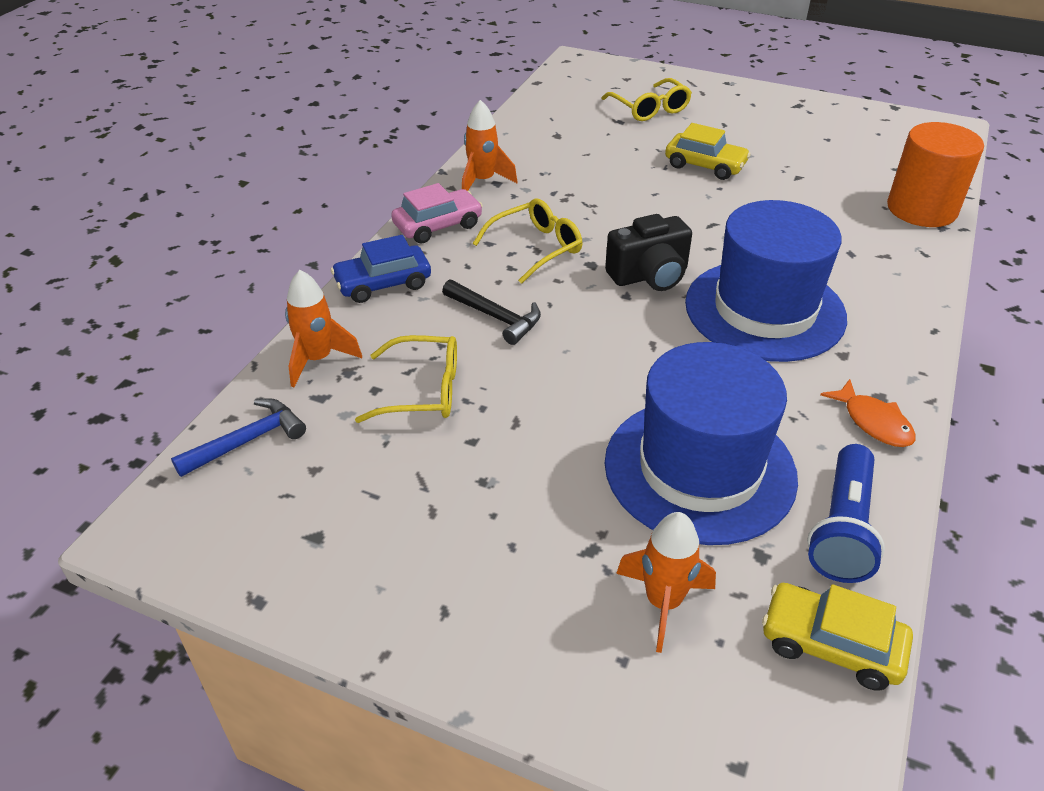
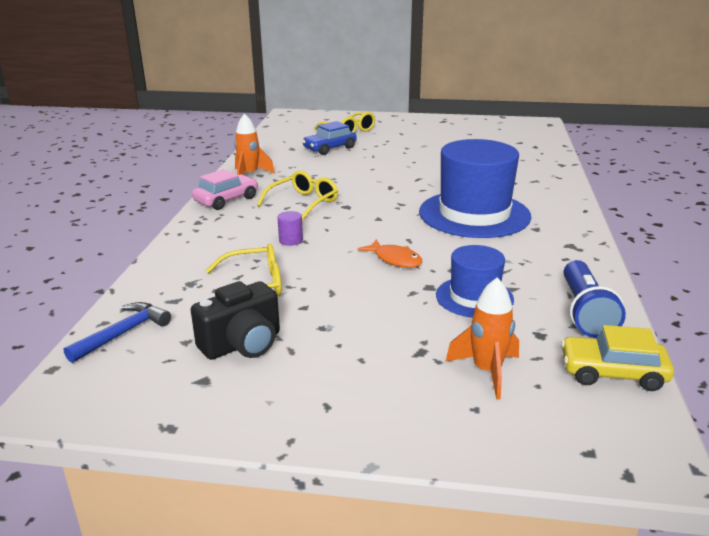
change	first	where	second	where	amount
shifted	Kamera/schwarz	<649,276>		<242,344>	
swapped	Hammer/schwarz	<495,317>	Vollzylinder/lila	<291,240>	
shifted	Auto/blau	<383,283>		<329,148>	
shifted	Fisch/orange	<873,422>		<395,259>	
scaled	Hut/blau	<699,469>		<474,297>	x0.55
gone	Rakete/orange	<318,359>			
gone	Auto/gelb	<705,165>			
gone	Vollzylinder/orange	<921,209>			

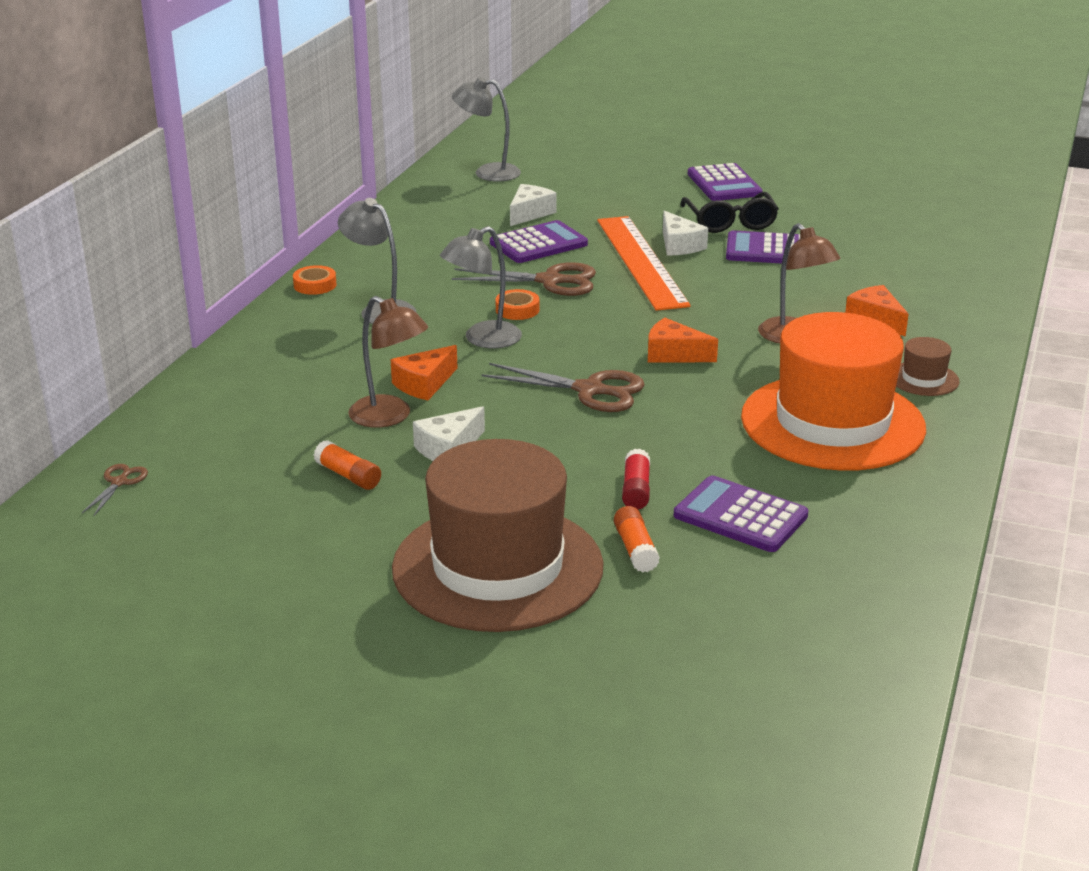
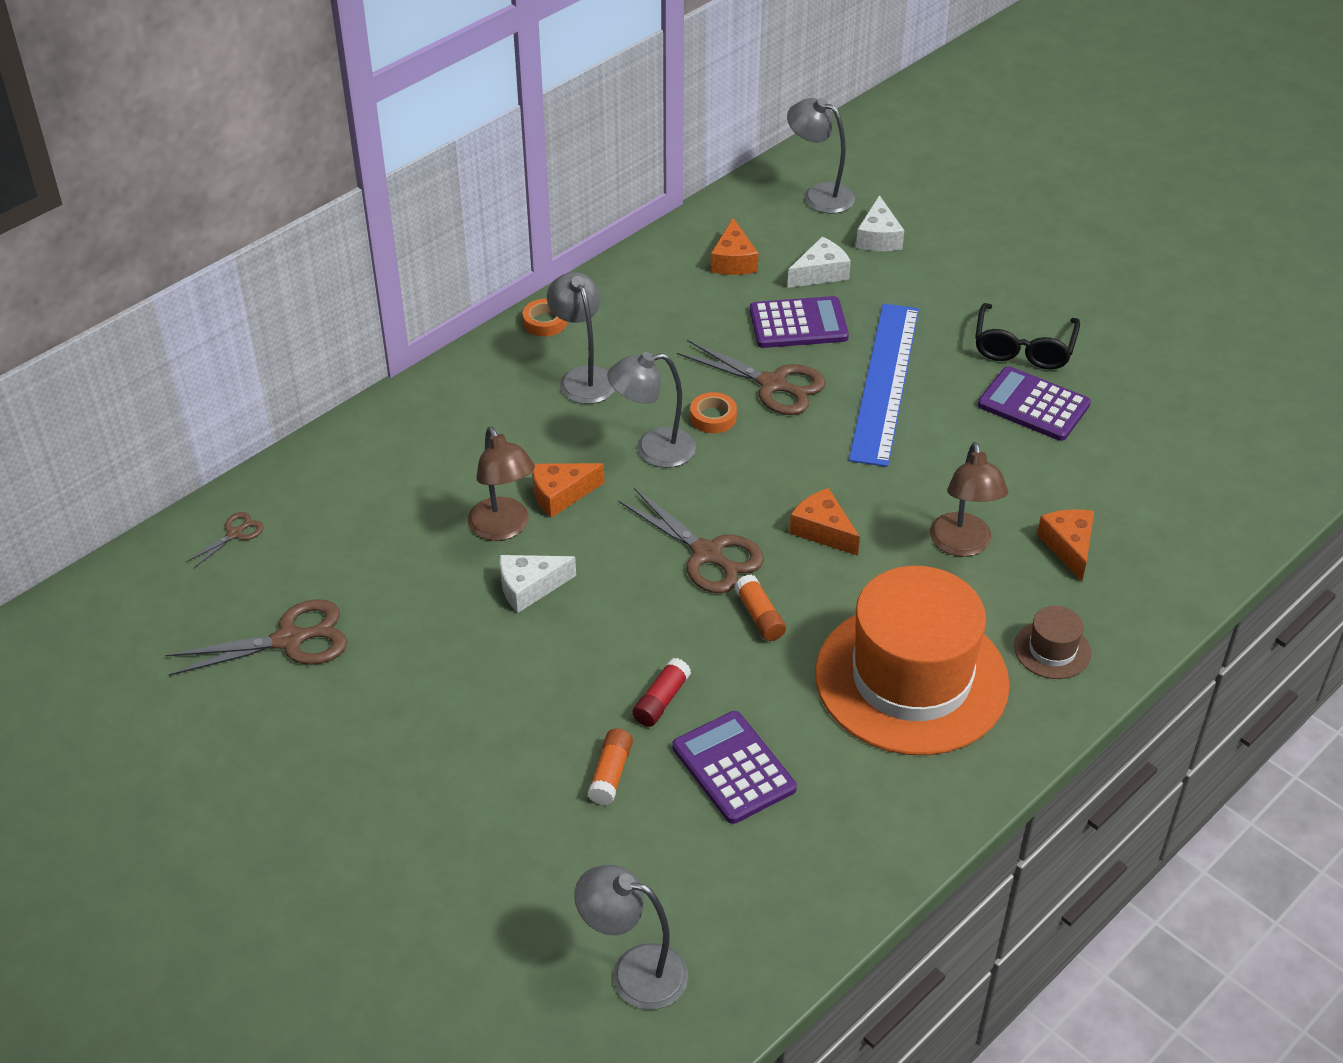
change	first	where	second	where	amount
new			Schere/braun	<289,640>	
new			Lampe/grau	<634,972>	
new			Käse/orange	<733,261>	
shifted	Klebestift/orange	<348,476>		<759,616>	
repainted	Lineal/orange	<641,261>	Lineal/blau	<885,382>	
shifted	Käse/weiß	<679,245>		<878,237>	
gone	Hut/braun	<497,567>			
gone	Taschenrechner/lila	<724,184>			

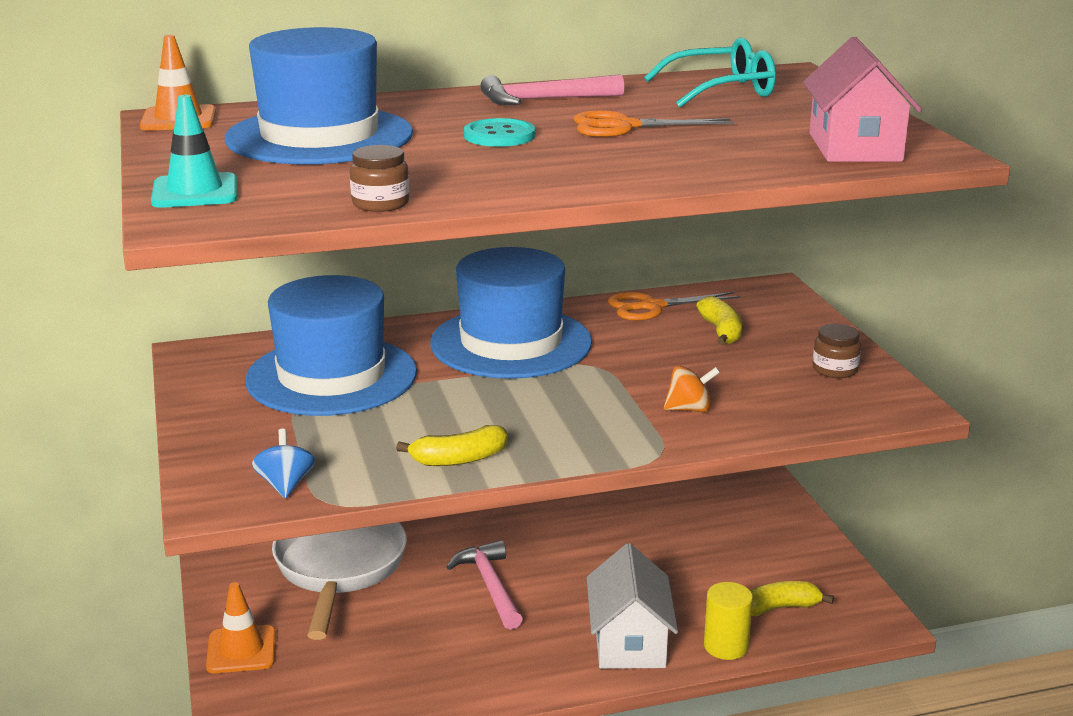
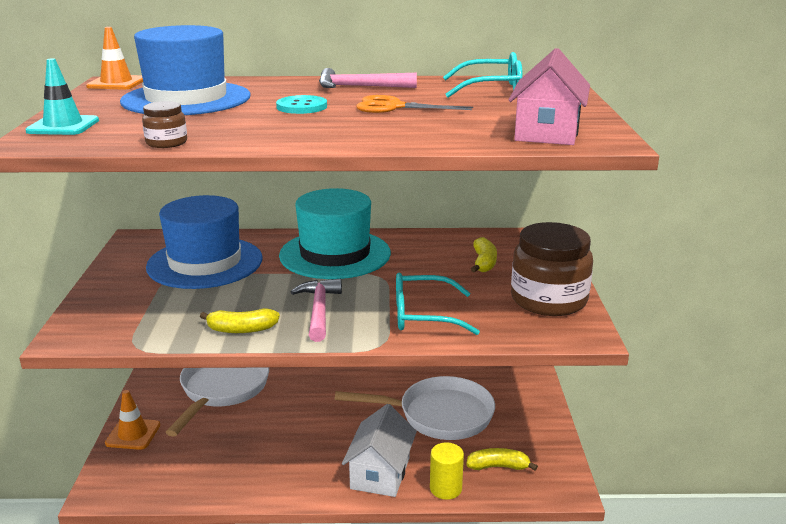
change	first	where	second	where	amount
repainted	Hut/blau	<511,343>	Hut/türkis	<335,254>	
shifted	Hammer/rosa	<490,586>		<319,310>	
new			Pfanne/weiß	<438,415>	
swapped	Kreisel/orange	<689,409>	Brille/türkis	<423,315>	
scaled	Einmachglas/braun	<835,369>		<548,300>	x2.28
gone	Kreisel/blau	<285,485>			
gone	Schere/orange	<652,307>			

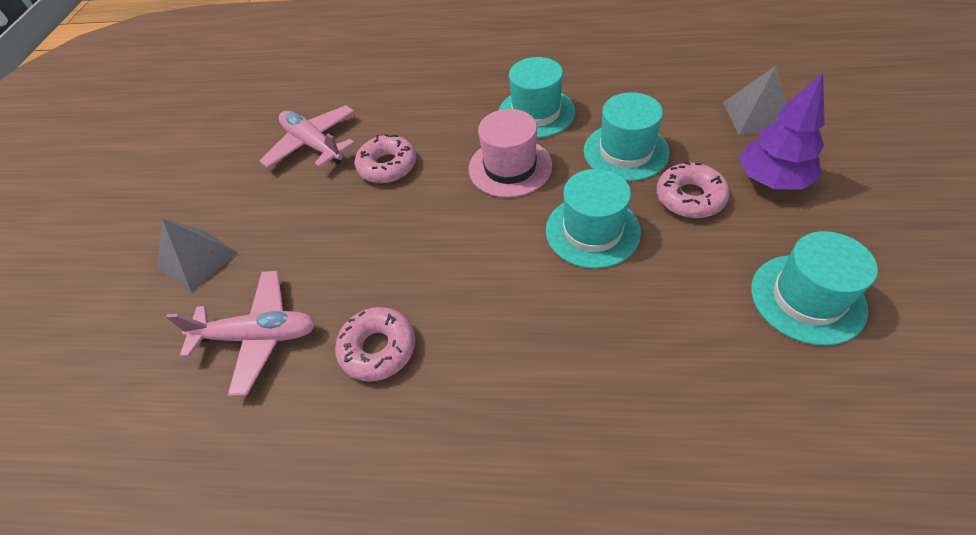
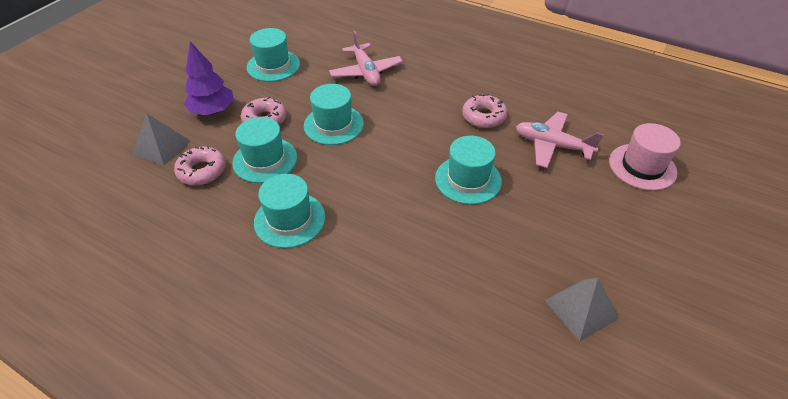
change	first	where	second	where	amount
shifted	Donut/rosa	<387,166>		<202,171>	
shifted	Flugzeug/rosa	<313,145>		<366,72>	
new			Hut/türkis	<468,179>	
shifted	Pyramide/grau	<197,260>		<581,309>	
shifted	Hut/rosa	<510,167>		<642,167>	

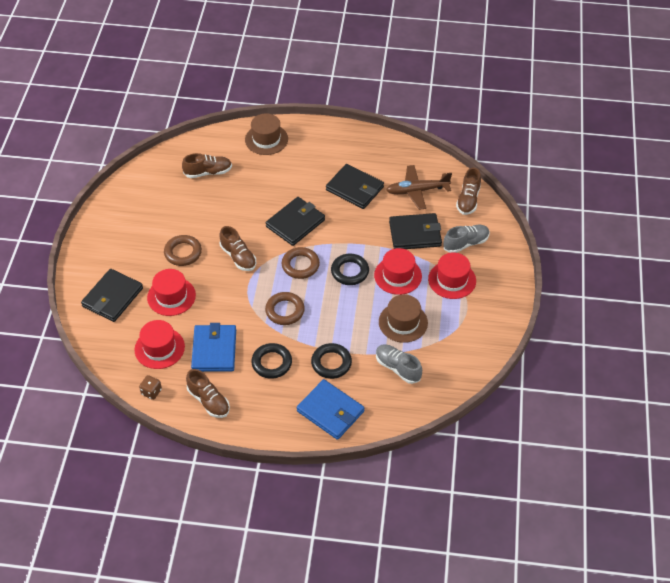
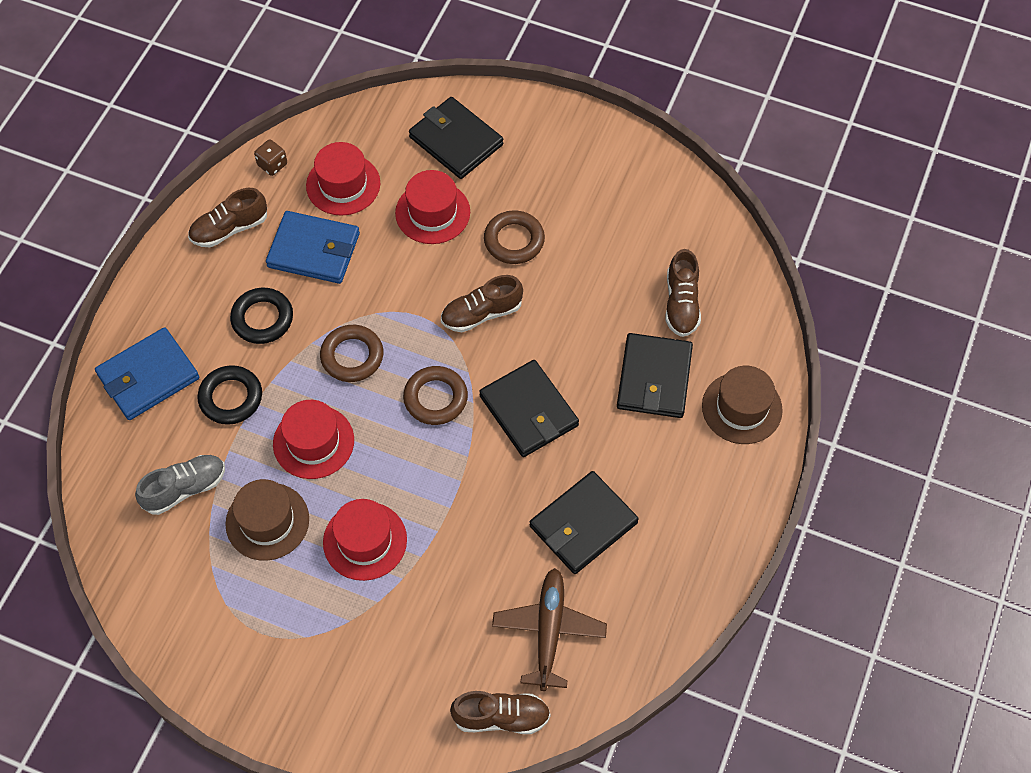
change	first	where	second	where	amount
shifted	Hut/rot	<452,280>		<313,442>	
rotated	Schuh/braun	<468,200>		<501,717>	150 degrees clockwise
shifted	Geldbörse/schwarz	<415,234>		<654,378>	
gone	Ring/schwarz	<350,272>			
gone	Schuh/grau	<466,243>			

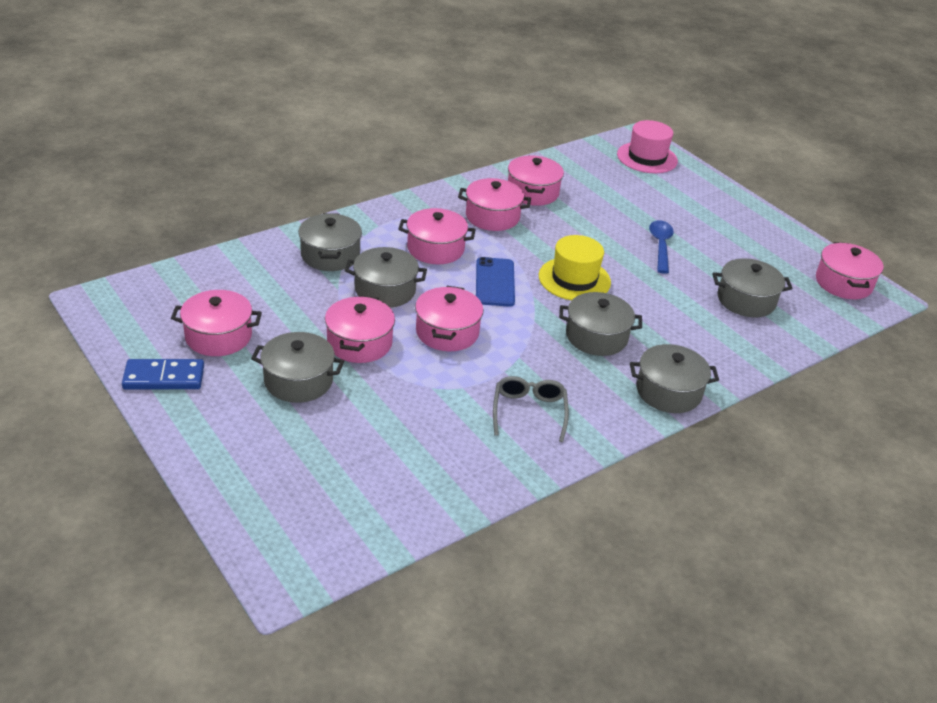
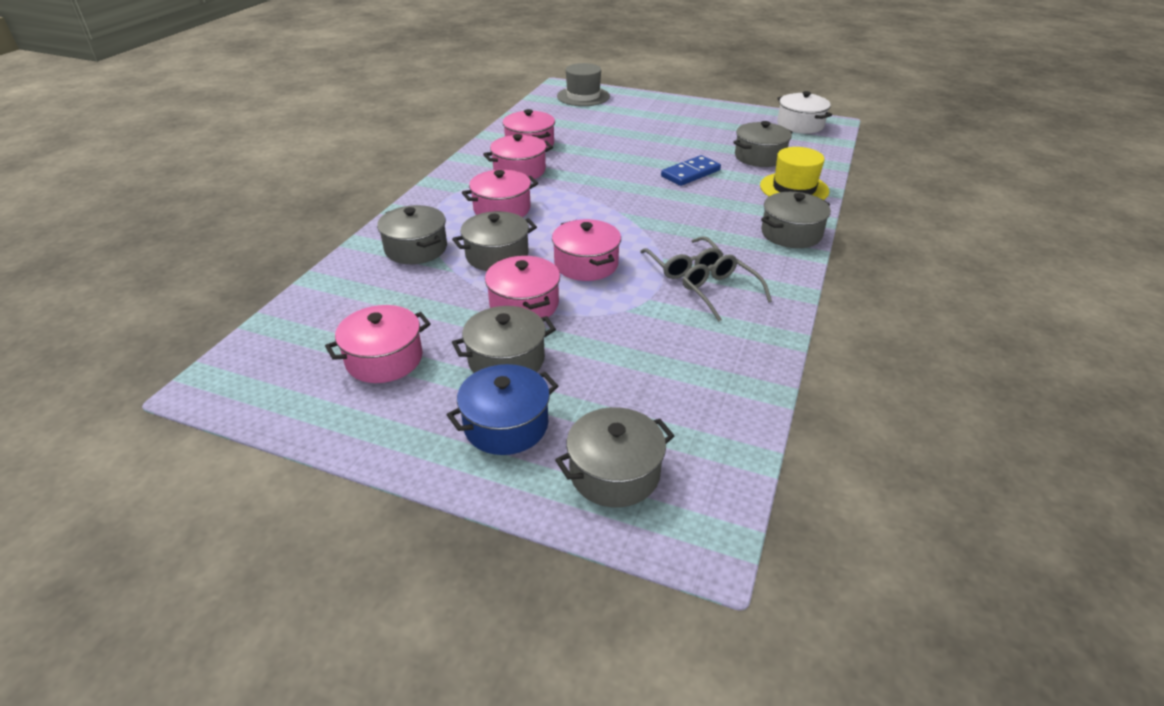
change	first	where	second	where	amount
new			Kochtopf/blau	<506,425>	
shifted	Kochtopf/grau	<596,337>		<614,473>	
repainted	Hut/rosa	<647,158>	Hut/grau	<583,96>	
new			Brille/grau	<683,266>	
shifted	Dominostein/blau	<164,378>		<690,173>	
shifted	Hut/gelb	<574,279>		<794,188>	
repainted	Kochtopf/rosa	<843,283>	Kochtopf/weiß	<800,125>	
gone	Handy/blau	<495,282>			
gone	Löffel/blau	<660,246>			

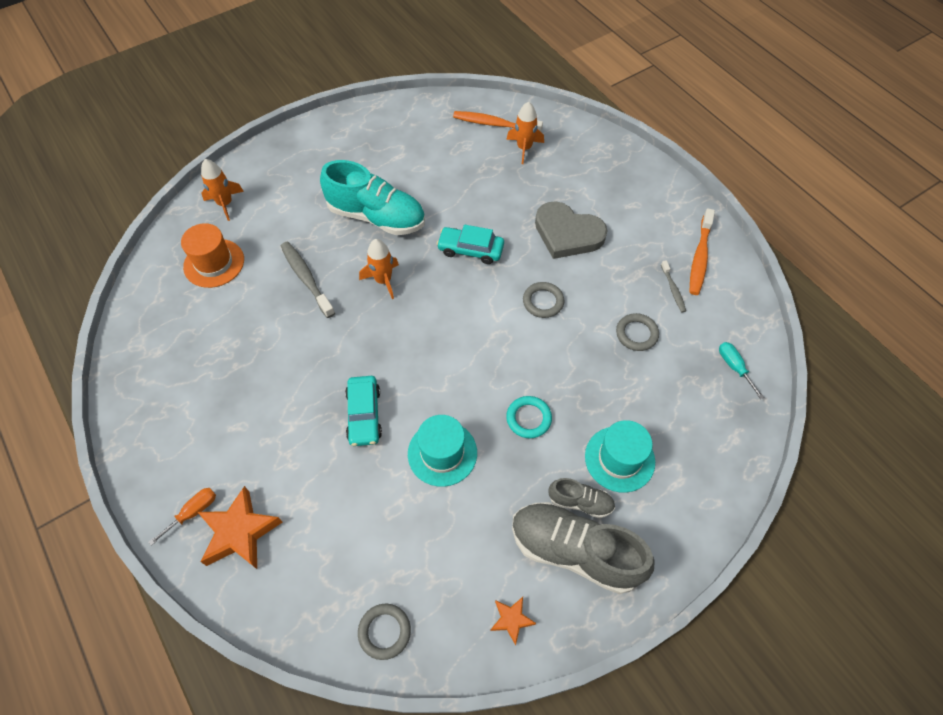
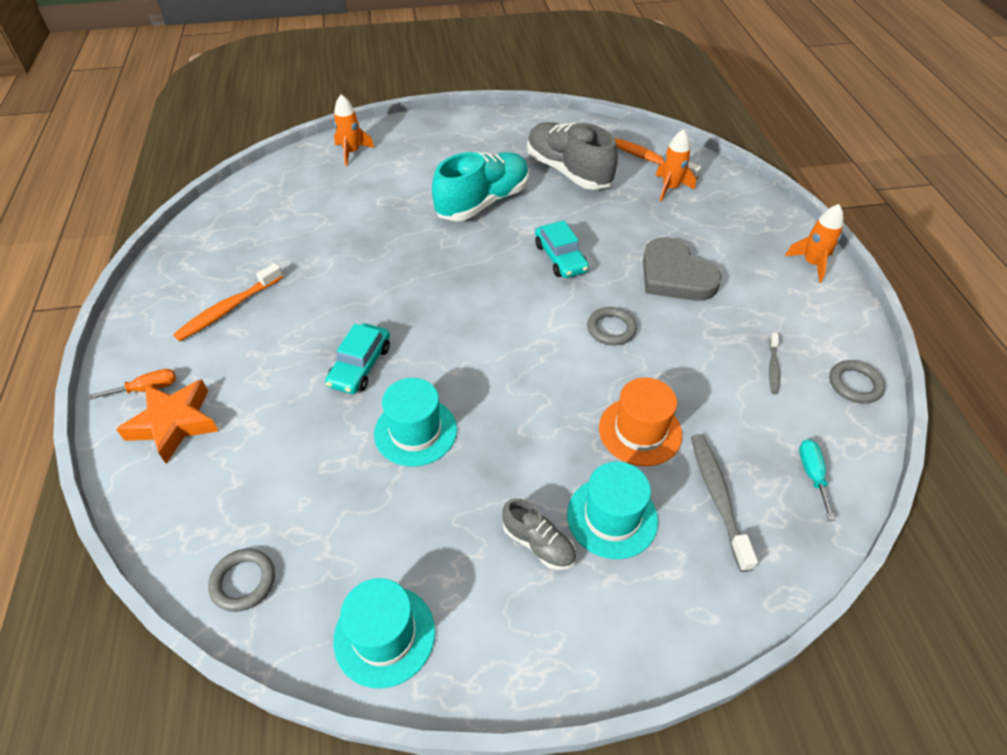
change	first	where	second	where	amount
shifted	Zahnbürste/orange	<699,257>		<228,309>	
swapped	Stern/orange	<511,620>	Hut/türkis	<384,635>	
rotated	Schuh/türkis	<376,217>		<483,202>	90 degrees counterclockwise
shifted	Schuh/grau	<575,551>		<568,171>	
rotated	Auto/türkis	<470,250>		<560,258>	150 degrees counterclockwise
shifted	Hut/orange	<214,263>		<640,431>	
shifted	Zahnbürste/grau	<306,278>		<717,497>	
shifted	Rakete/orange	<383,280>		<812,264>	
shifted	Ring/grau	<636,334>		<855,384>	
gone	Ring/türkis	<528,418>			

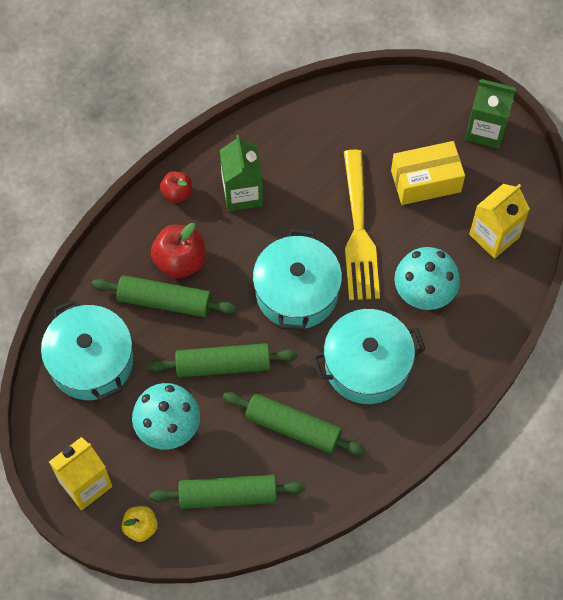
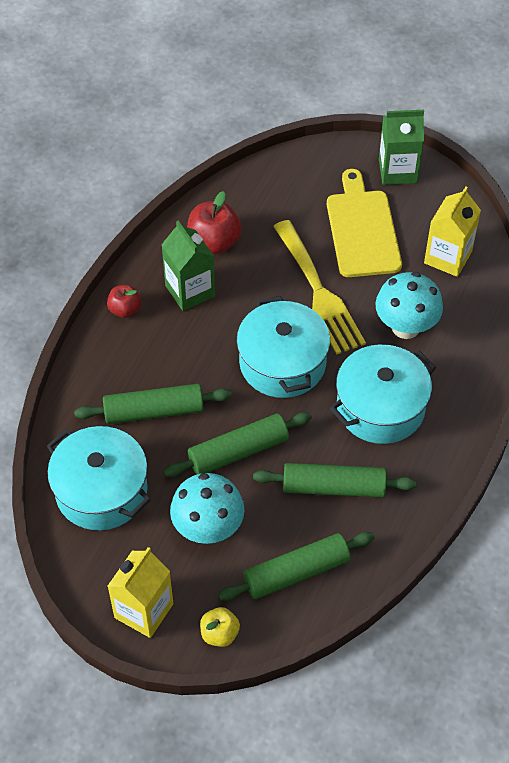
change	first	where	second	where	amount
shifted	Apfel/rot	<180,261>		<214,242>	
swapped	Schachtel/gelb	<425,181>	Schneidebrett/gelb	<362,230>	

